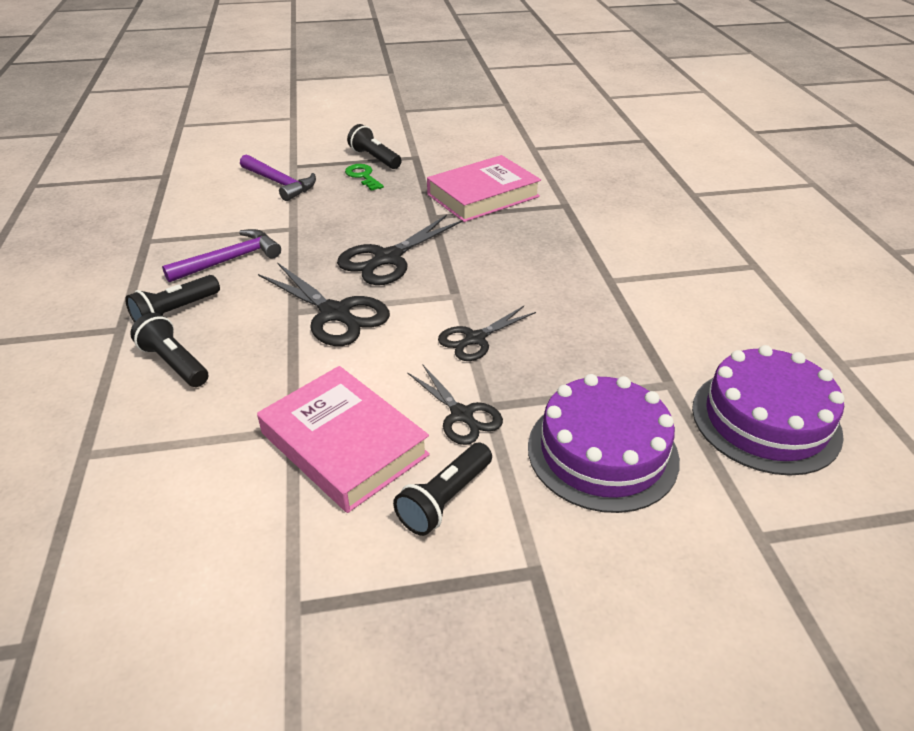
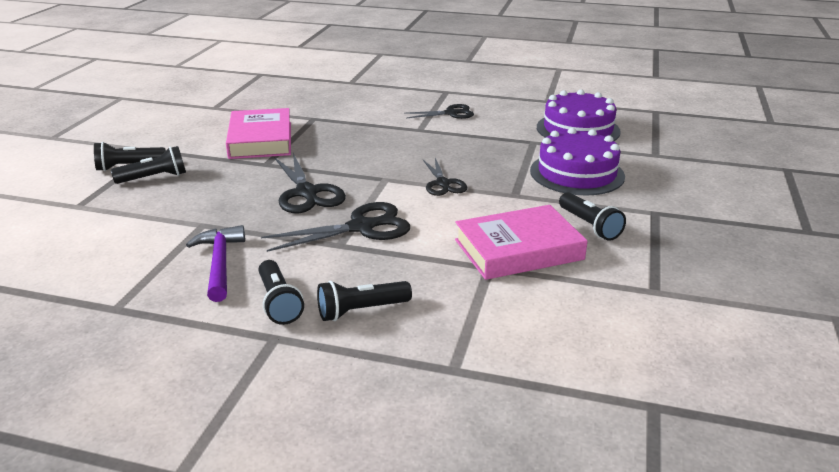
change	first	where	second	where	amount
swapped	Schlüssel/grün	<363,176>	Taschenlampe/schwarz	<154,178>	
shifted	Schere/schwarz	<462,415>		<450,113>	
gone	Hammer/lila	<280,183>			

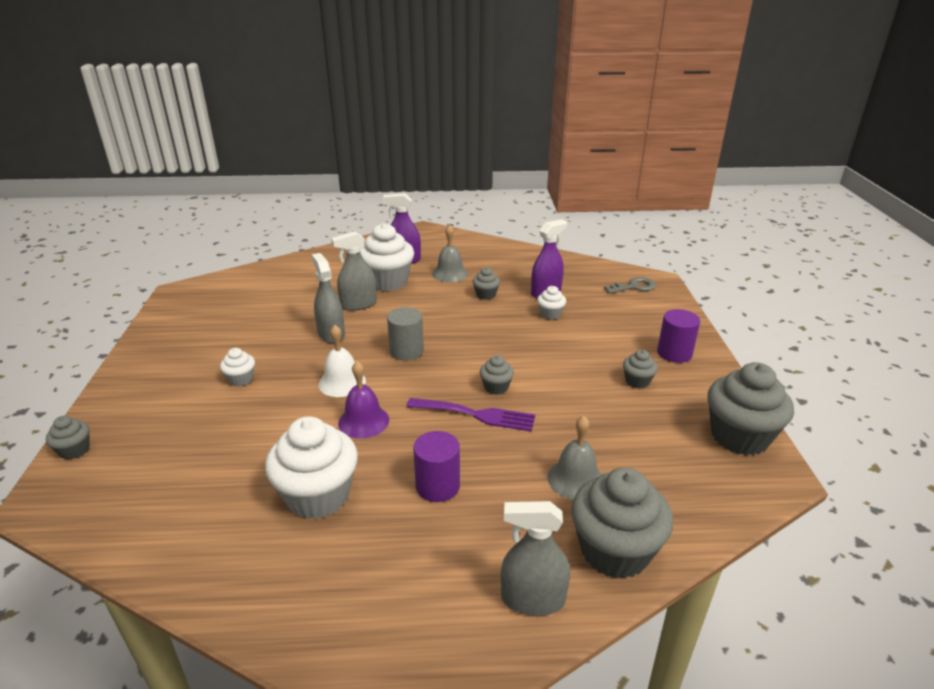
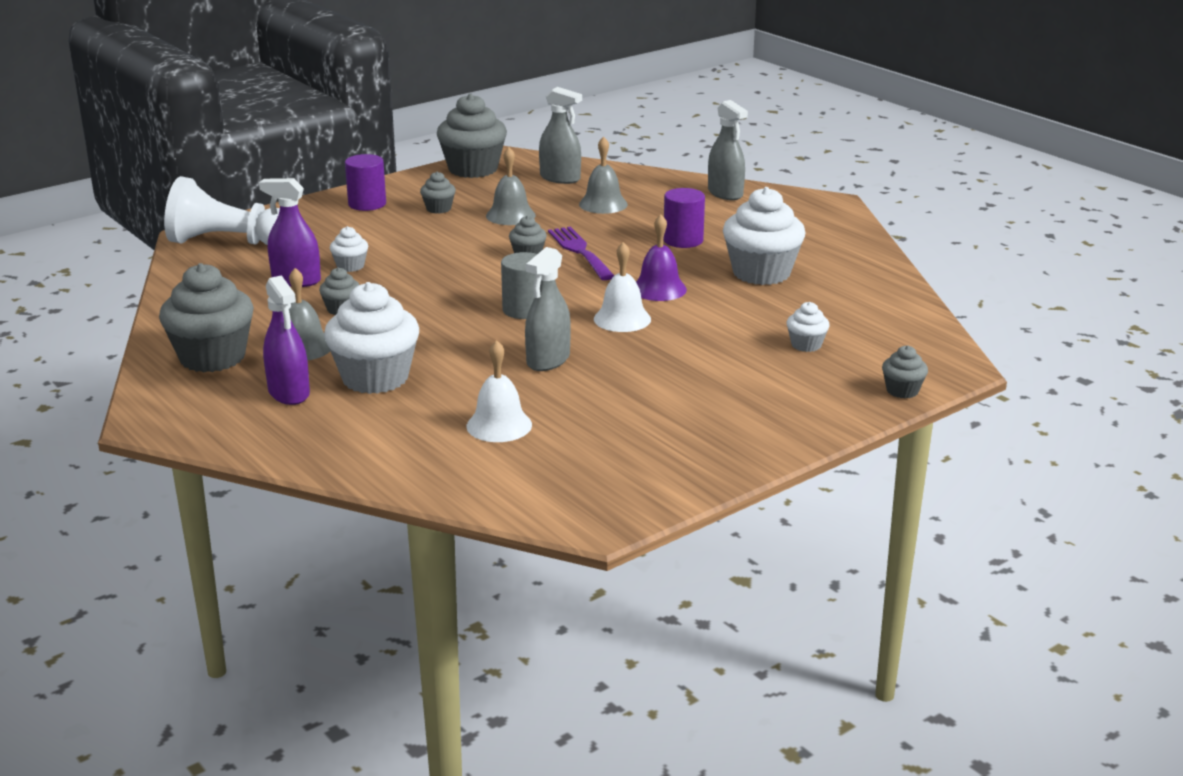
change	first	where	second	where	amount
shifted	Muffin/grau	<614,551>		<212,357>	
swapped	Schlüssel/grau	<634,287>	Bauer/weiß	<227,242>	
new			Glocke/weiß	<499,425>	
new			Glocke/grau	<510,215>	
shifted	Sprühflasche/grau	<358,304>		<560,178>	
shifted	Muffin/weiß	<241,379>		<806,345>	

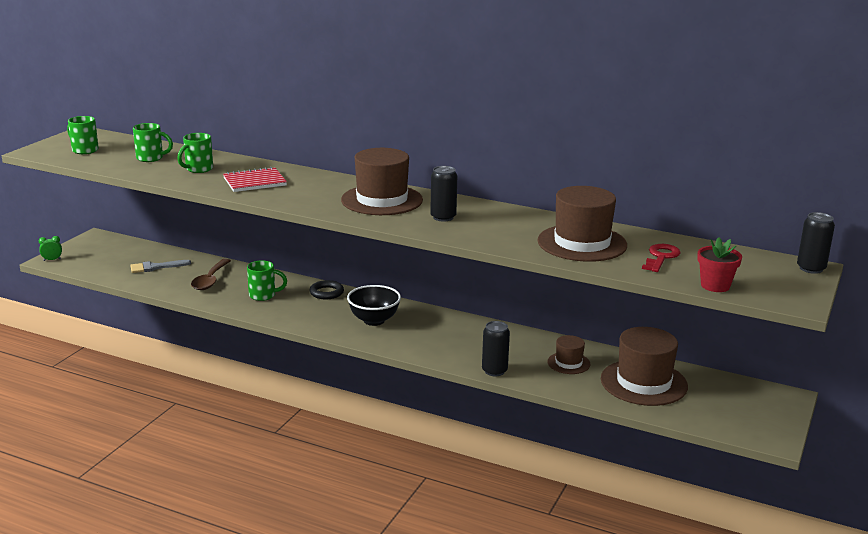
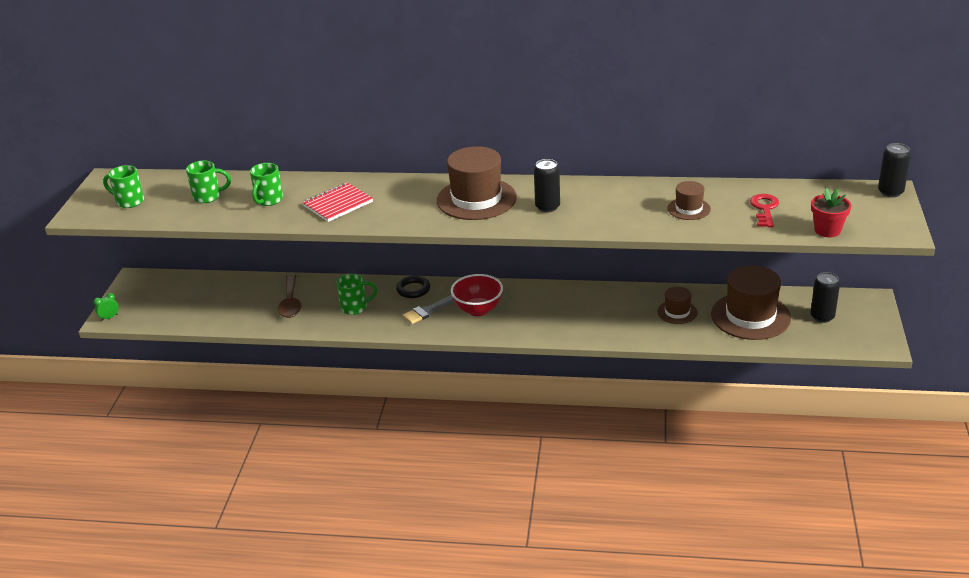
change	first	where	second	where	amount
shifted	Pinsel/grau	<156,267>		<428,311>	
repainted	Schüssel/schwarz	<374,320>	Schüssel/rot	<478,310>	
scaled	Hut/braun	<582,243>		<689,209>	x0.51
shifted	Dose/schwarz	<494,371>		<822,317>	

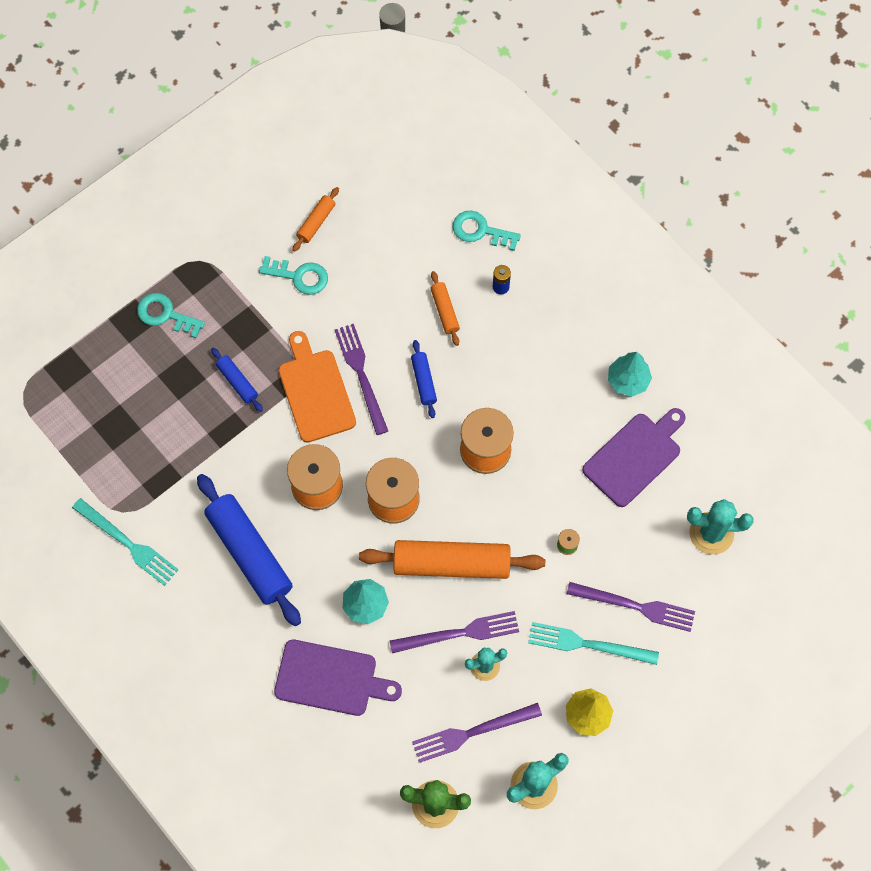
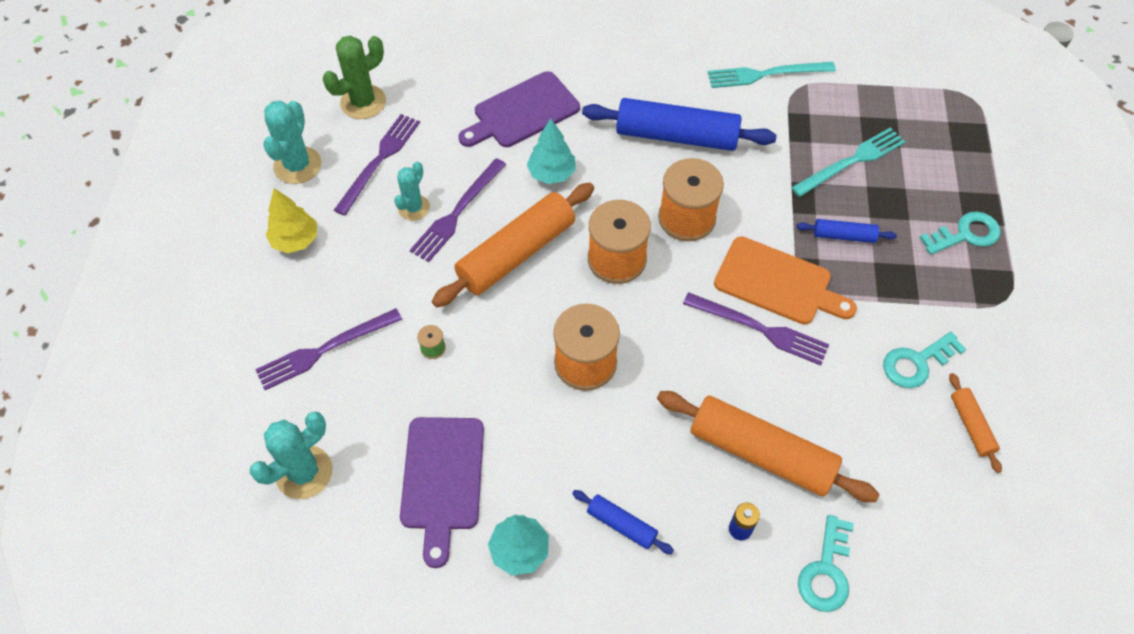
change	first	where	second	where	amount
shifted	Nudelholz/blau	<424,381>		<621,525>	
scaled	Nudelholz/orange	<445,311>		<761,453>	x2.09
shifted	Gabel/türkis	<588,644>		<851,161>	
rotated	Schlüssel/türkis	<480,231>		<826,571>	135 degrees clockwise

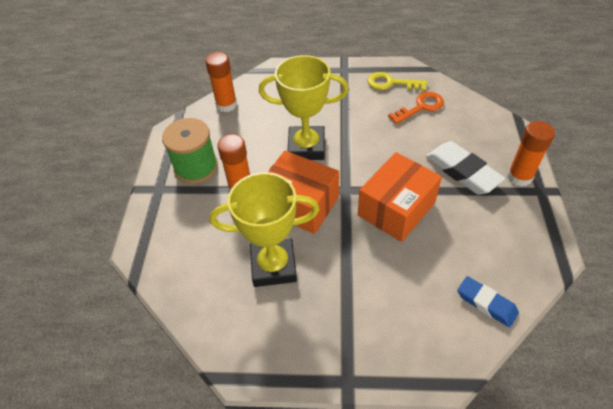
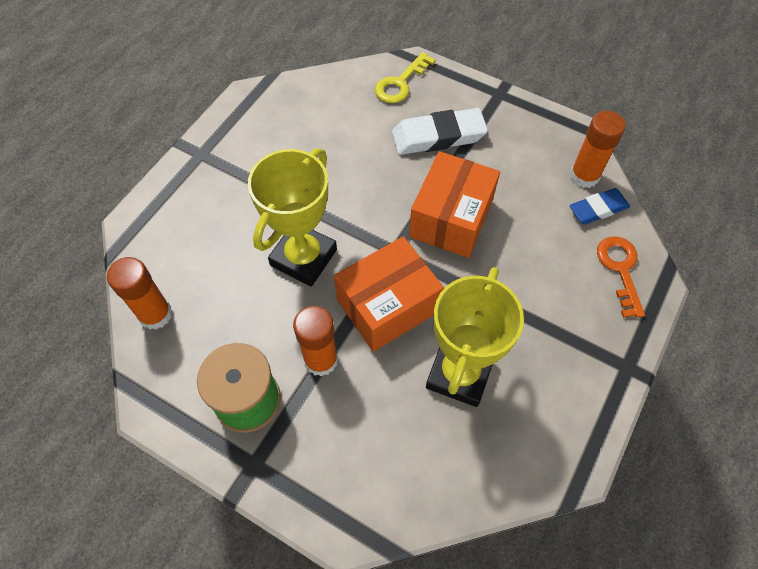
change	first	where	second	where	amount
shifted	Schlüssel/gelb	<391,83>		<400,83>	
rotated	Schachtel/orange	<396,209>		<451,218>	45 degrees clockwise
shifted	Klebestift/orange	<519,176>		<584,176>	
shifted	Schlüssel/orange	<420,107>		<620,269>	

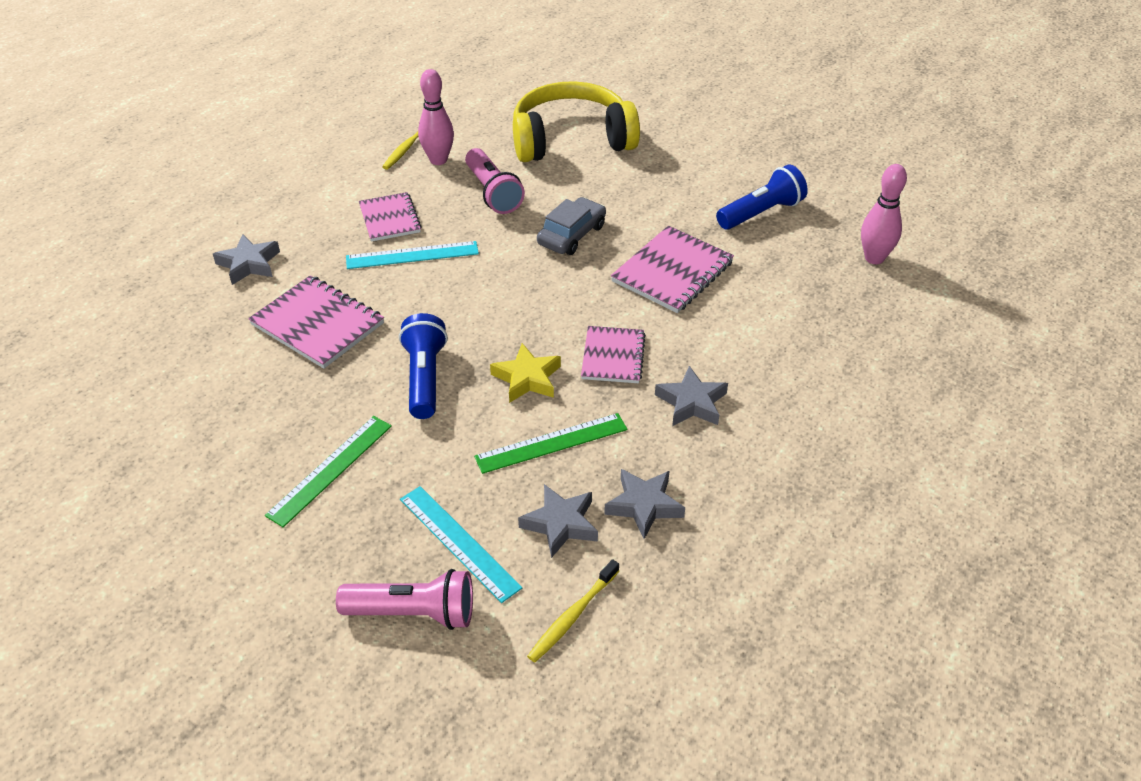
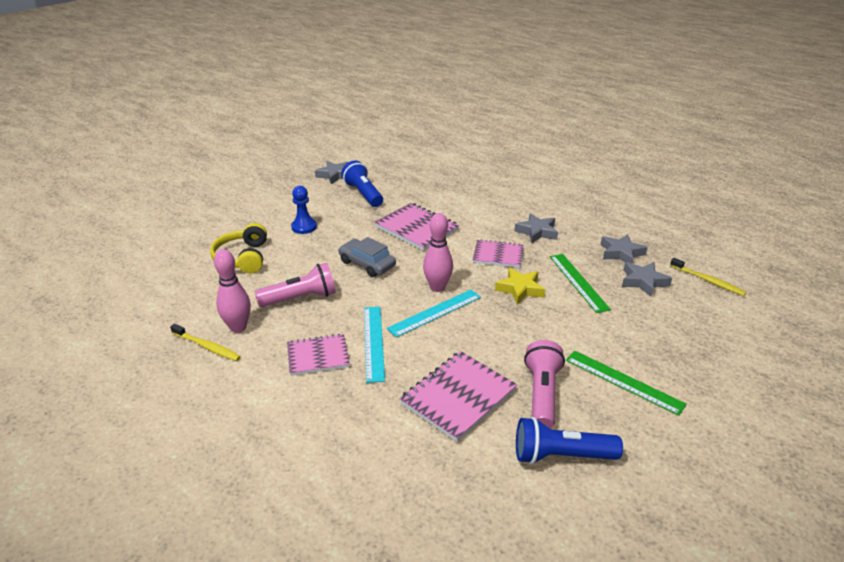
change	first	where	second	where	amount
scaled	Kopfhörer/gelb	<571,139>		<243,258>	x0.62
new			Bauer/blau	<304,227>	
shifted	Stern/grau	<249,264>		<335,175>	
shifted	Lineal/türkis	<459,542>		<435,312>	
shifted	Bowlingkegel/rosa	<874,258>		<437,287>	
shifted	Taschenlampe/blau	<424,378>		<560,455>	
shifted	Taschenlampe/rosa	<414,613>		<542,394>	

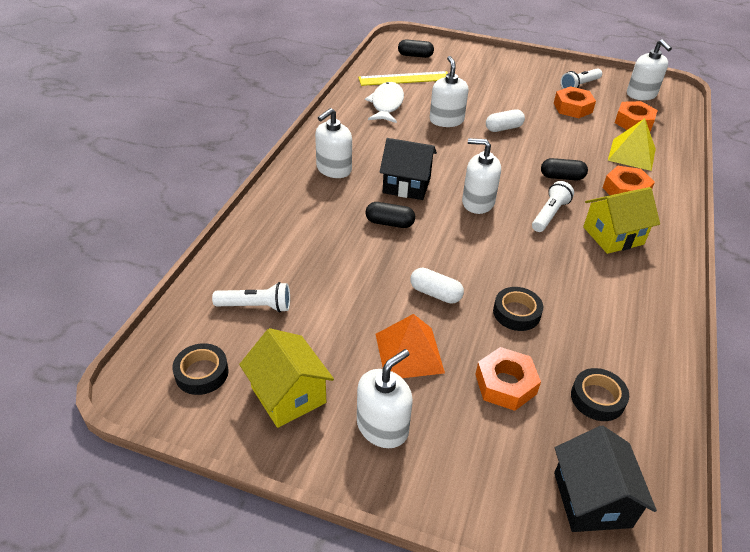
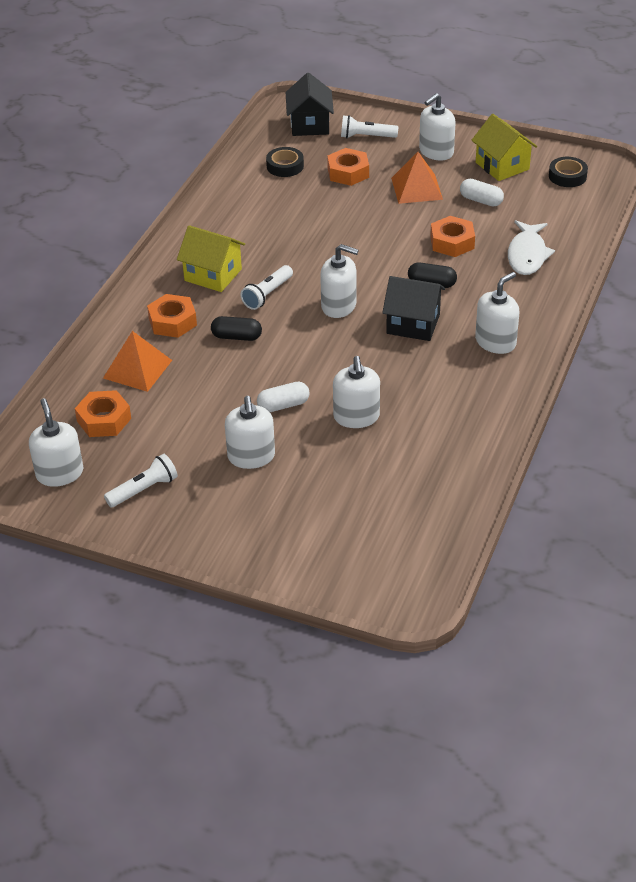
change	first	where	second	where	amount
repainted	Pyramide/gelb	<632,154>	Pyramide/orange	<137,369>	
rotated	Haus/gelb	<613,236>		<213,275>	45 degrees clockwise
new			Seifenspender/weiß	<251,456>	
shifted	Taschenlampe/weiß	<256,306>		<366,137>	
shifted	Sechskantmutter/orange	<572,108>		<452,242>	
shifted	Kapsel/weiß	<435,293>		<481,200>	
shifted	Fisch/weiß	<386,104>		<527,255>	
gone	Lineal/gelb	<404,78>			
gone	Kapsel/schwarz	<415,55>			
gone	Klebeband/schwarz	<516,313>			

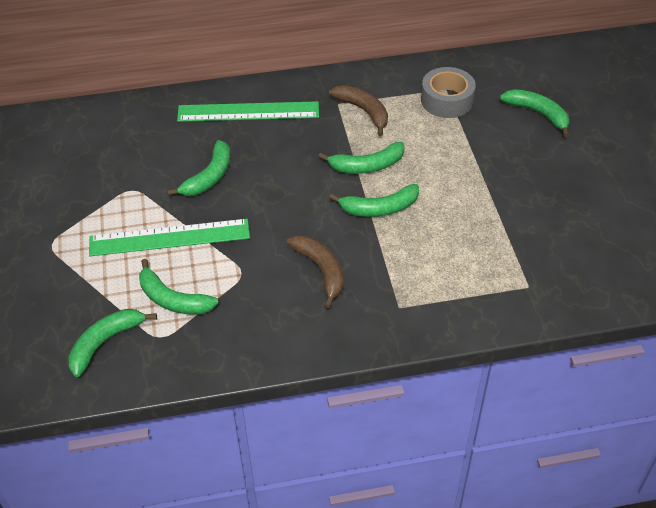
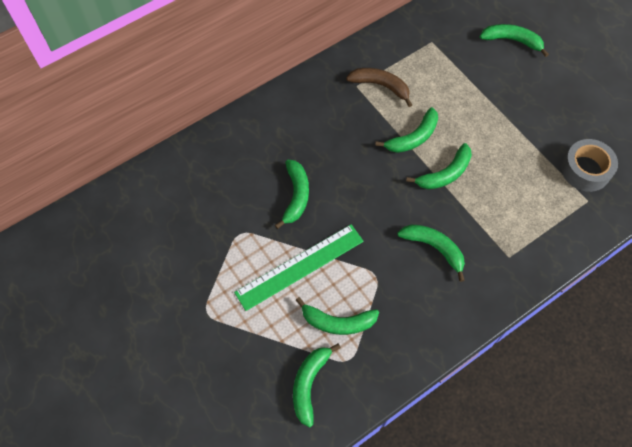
change	first	where	second	where	amount
repainted	Banane/braun	<321,270>	Banane/grün	<434,248>	
shifted	Klebeband/grau	<447,100>		<585,170>	
gone	Lineal/grün	<248,112>			

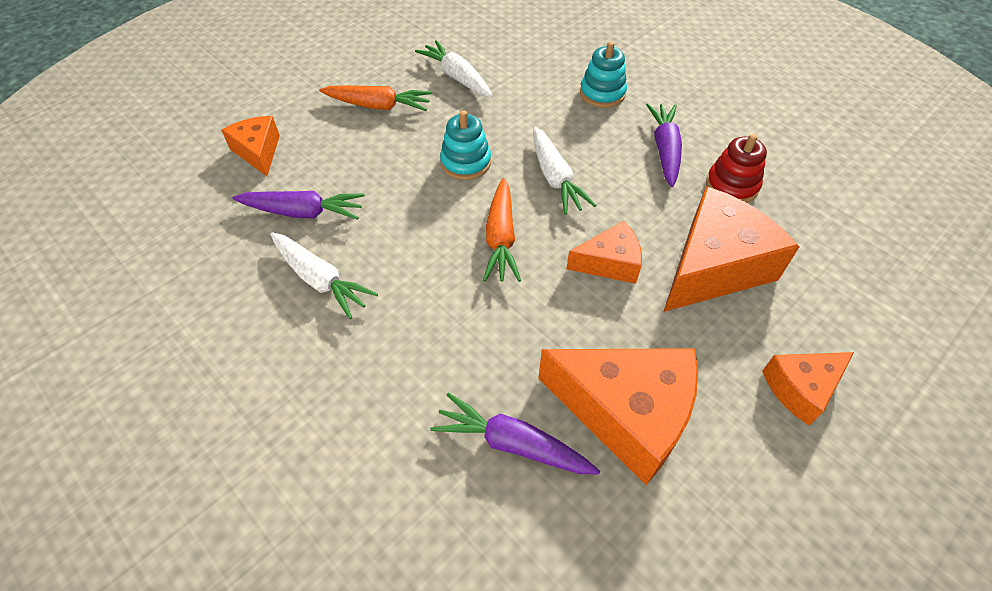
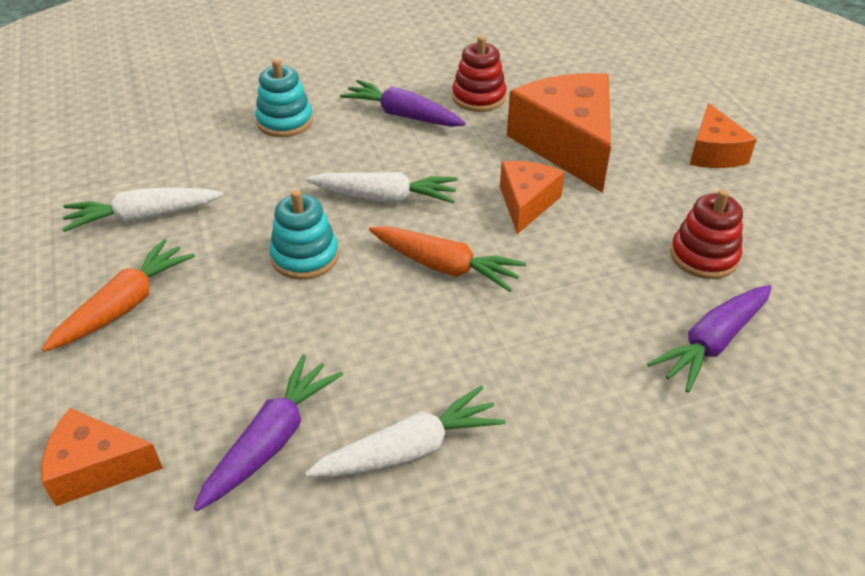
change	first	where	second	where	amount
swapped	Käse/orange	<626,413>	Stapelspielzeug/rot	<703,256>	

